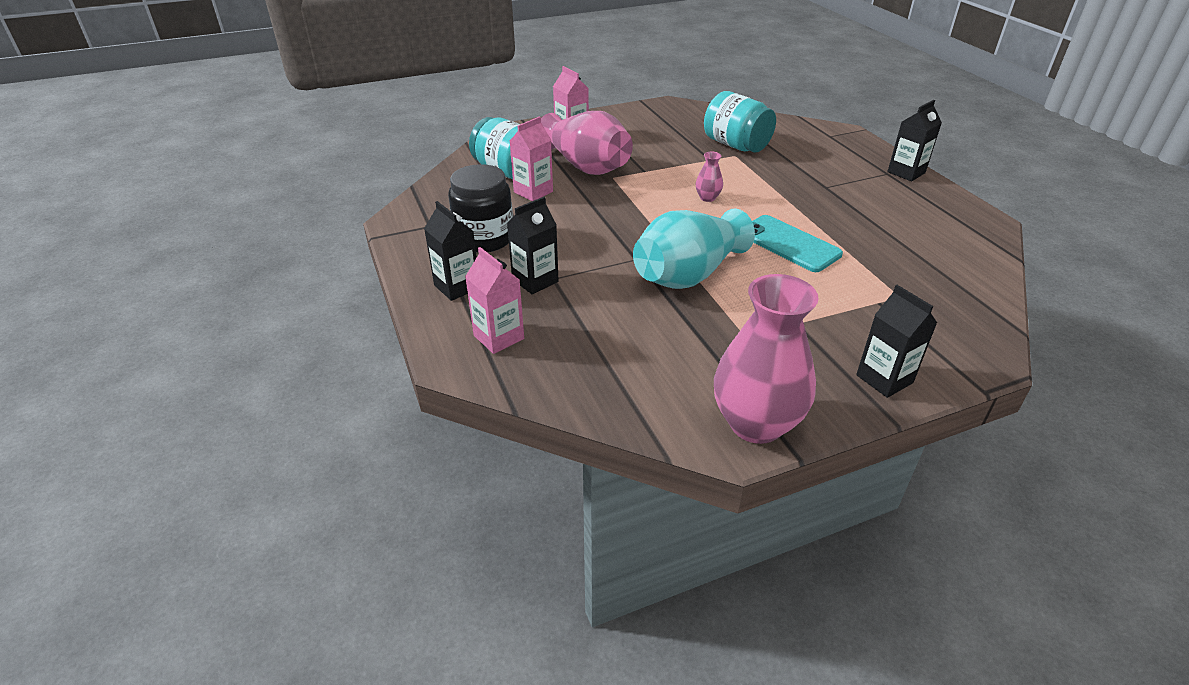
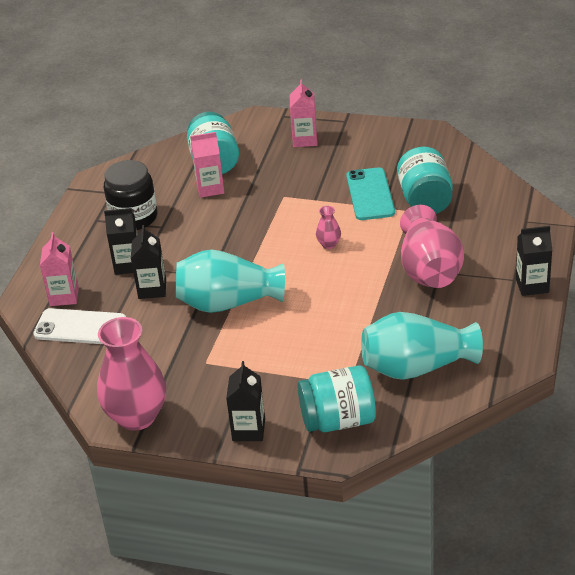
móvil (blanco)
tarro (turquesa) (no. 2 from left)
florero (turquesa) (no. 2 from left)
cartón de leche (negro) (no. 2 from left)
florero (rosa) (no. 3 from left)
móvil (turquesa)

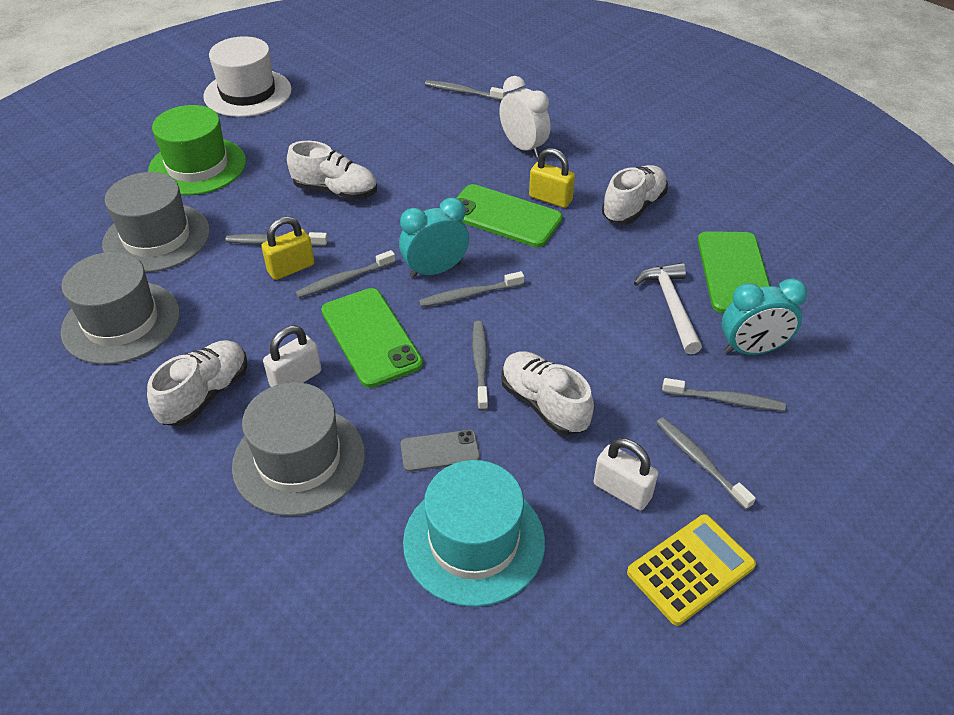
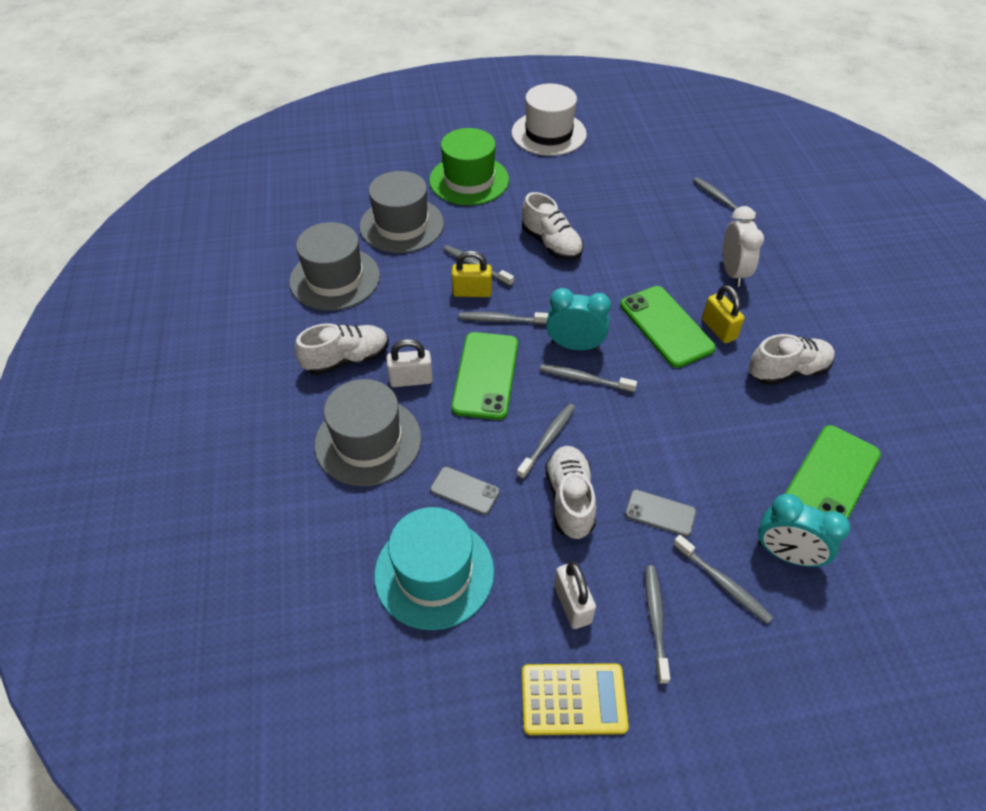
martillo (blanco)
móvil (gris) (no. 2 from left)

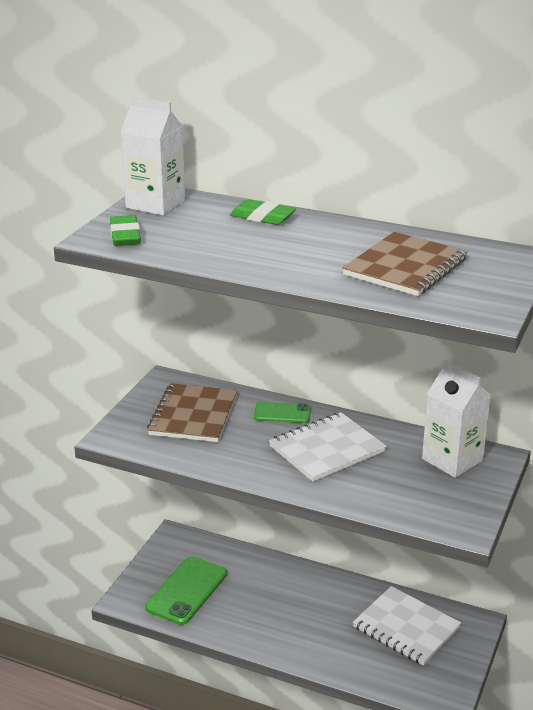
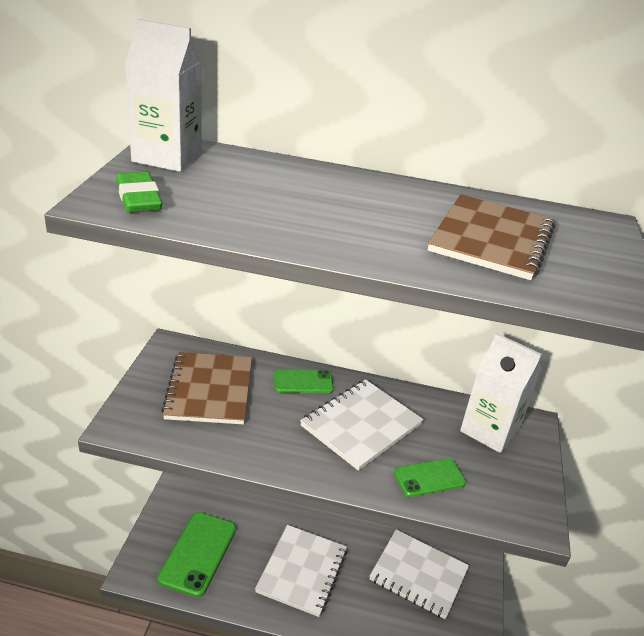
goma de borrar (verde) (no. 2 from left in the first image)
cuaderno (blanco) (no. 1 from left)
móvil (verde) (no. 3 from left)

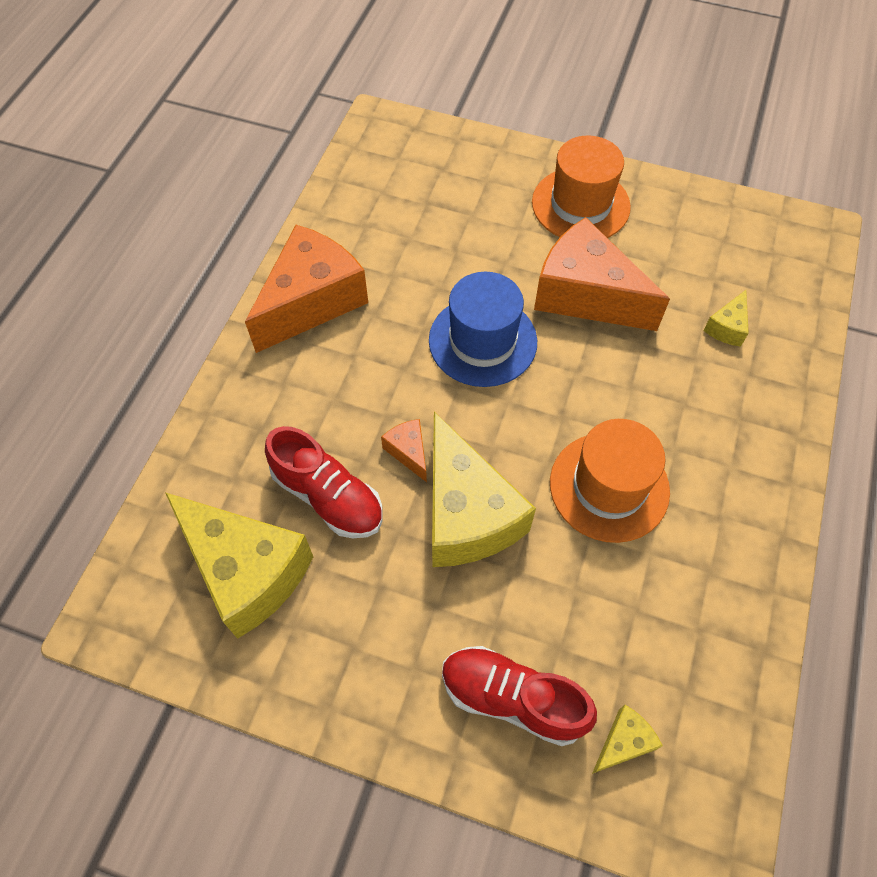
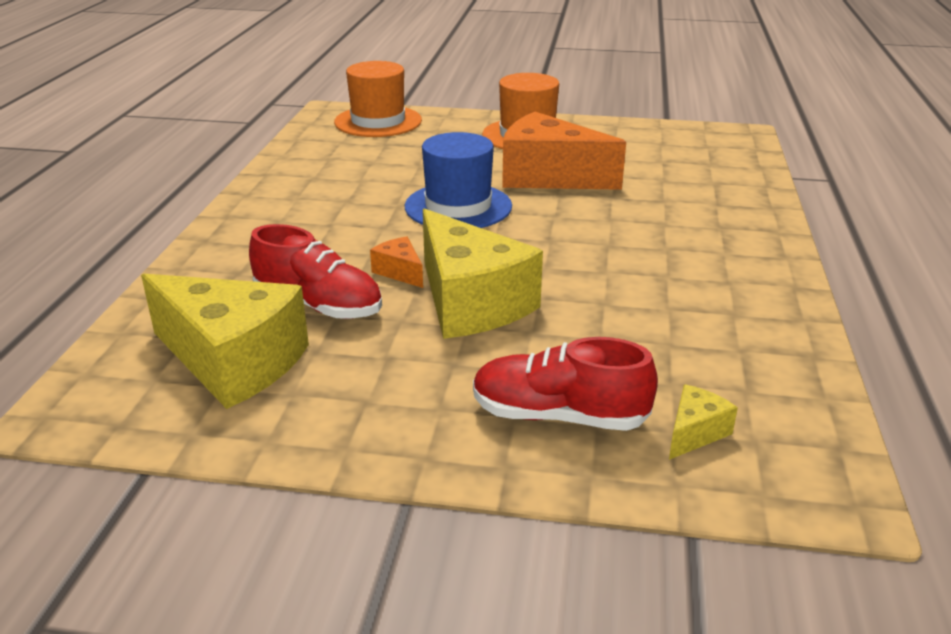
queso (naranja) (no. 1 from left in the first image)
queso (amarillo) (no. 4 from left in the first image)
sombrero (naranja) (no. 1 from left)

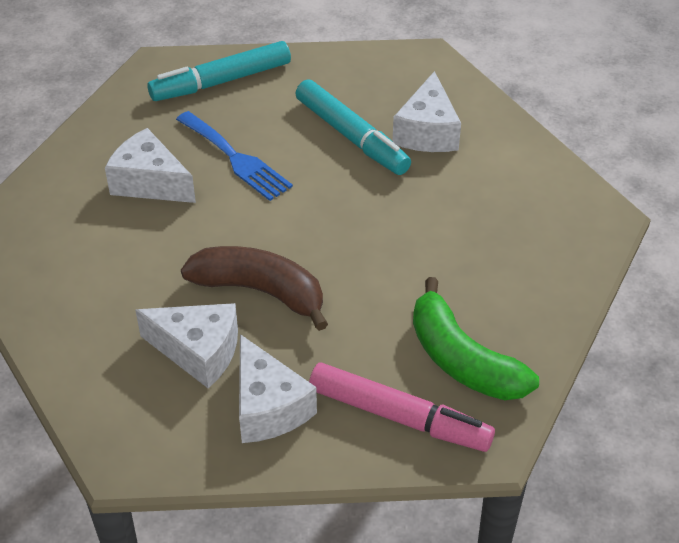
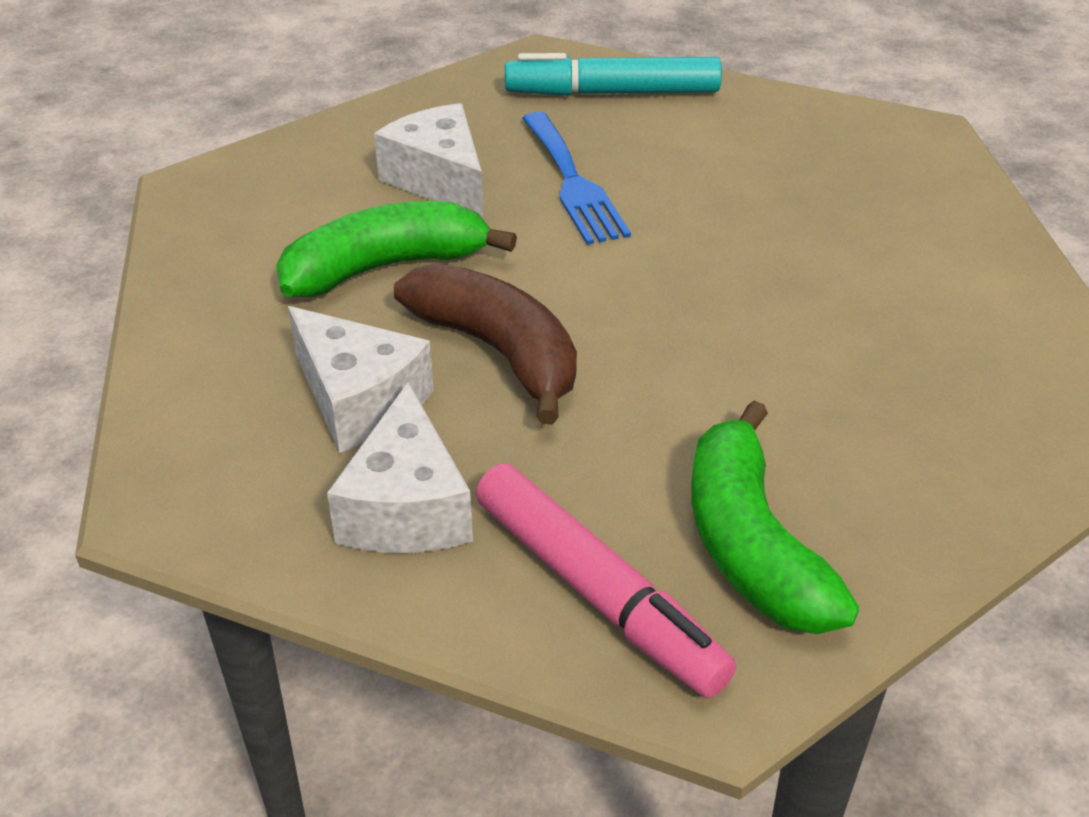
rotulador (turquesa) (no. 2 from left in the first image)
queso (blanco) (no. 4 from left in the first image)
plátano (verde) (no. 1 from left)

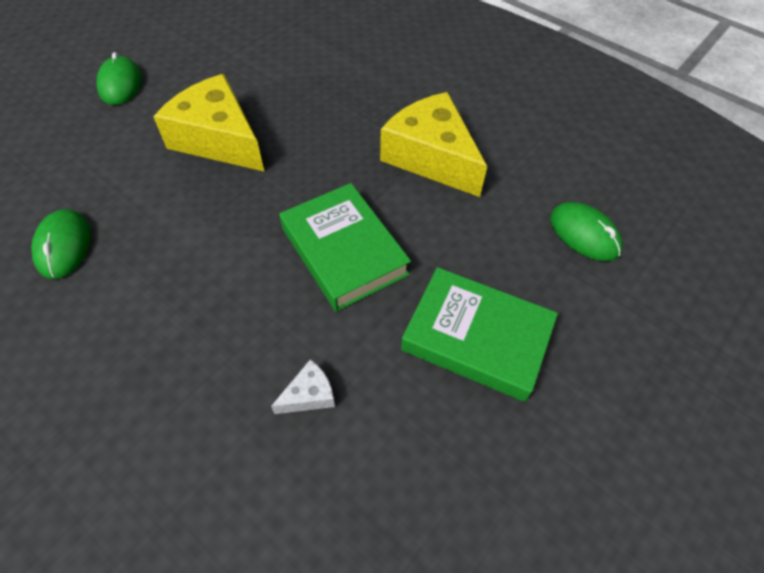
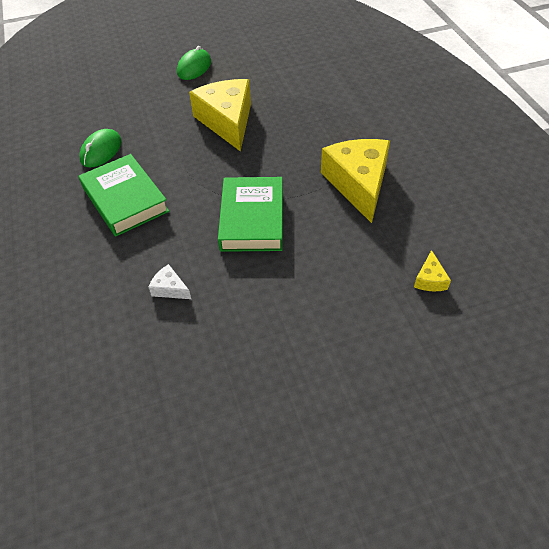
libro (verde) (no. 1 from left)
queso (amarillo) (no. 3 from left)
queso (blanco)

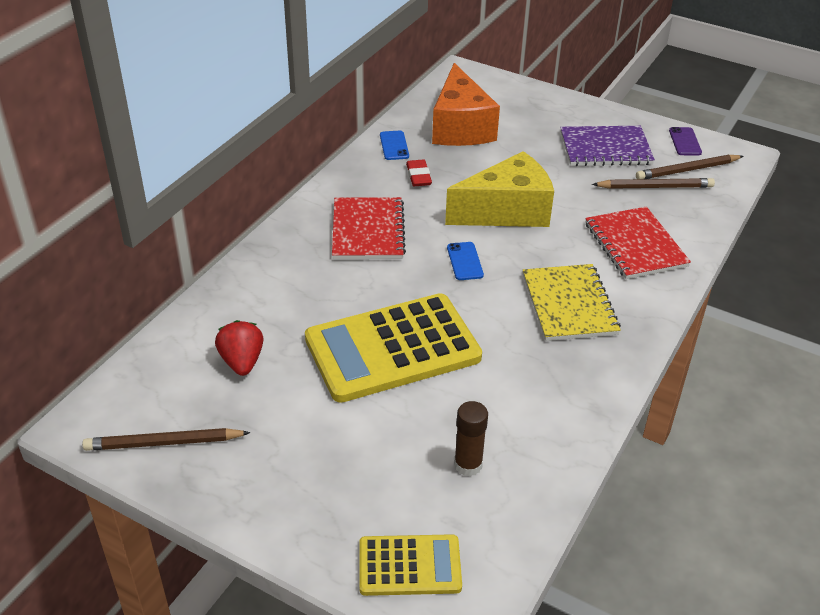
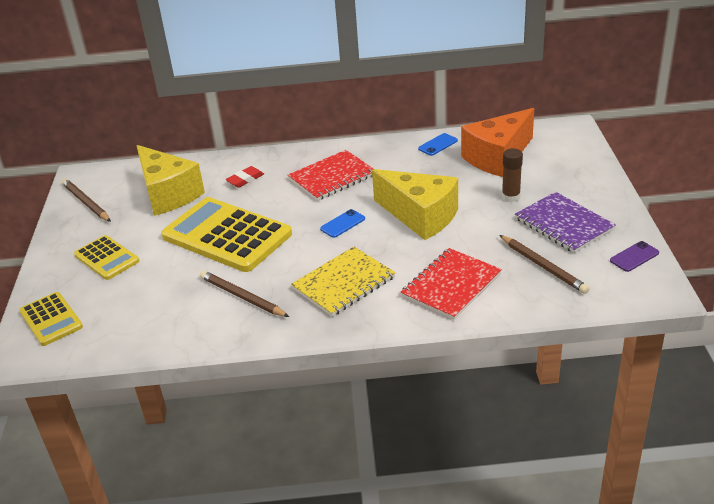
calculadora (amarillo) (no. 2 from left)
goma de borrar (rojo)
barra de pegamento (marrón)
lápiz (marrón) (no. 2 from left)
queso (amarillo) (no. 1 from left)

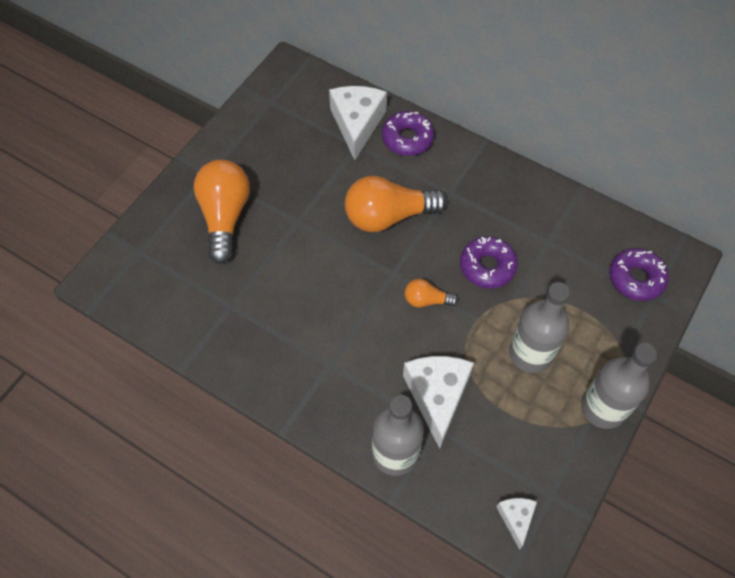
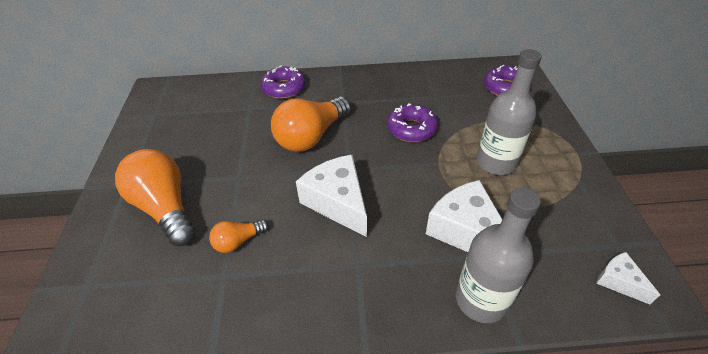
botella (gris) (no. 3 from left in the first image)
queso (blanco) (no. 1 from left)
bombilla (naranja) (no. 2 from left)

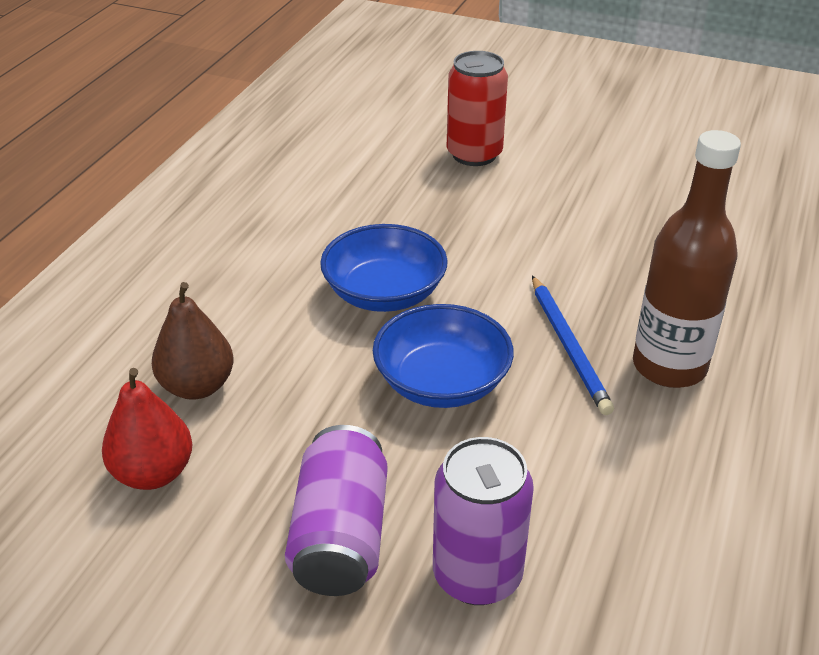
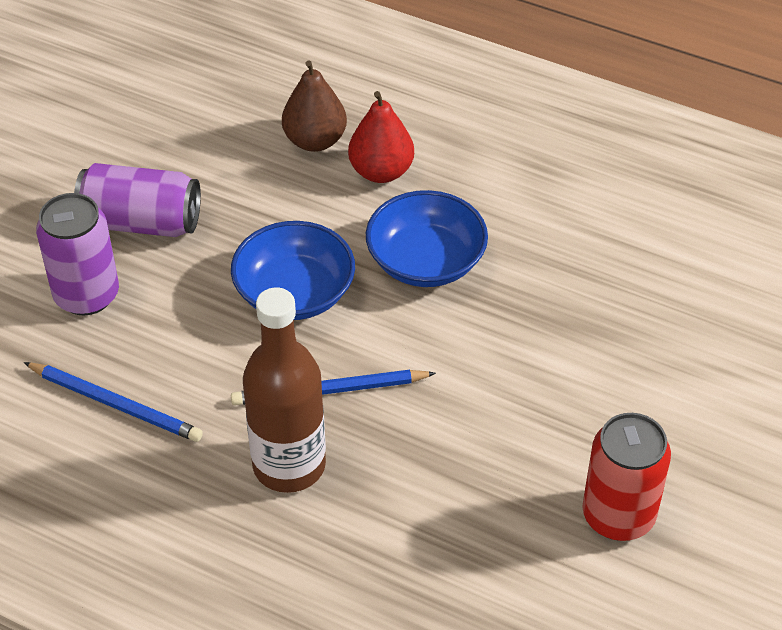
lápiz (azul) (no. 1 from left)
pera (rojo)
lata (rojo)

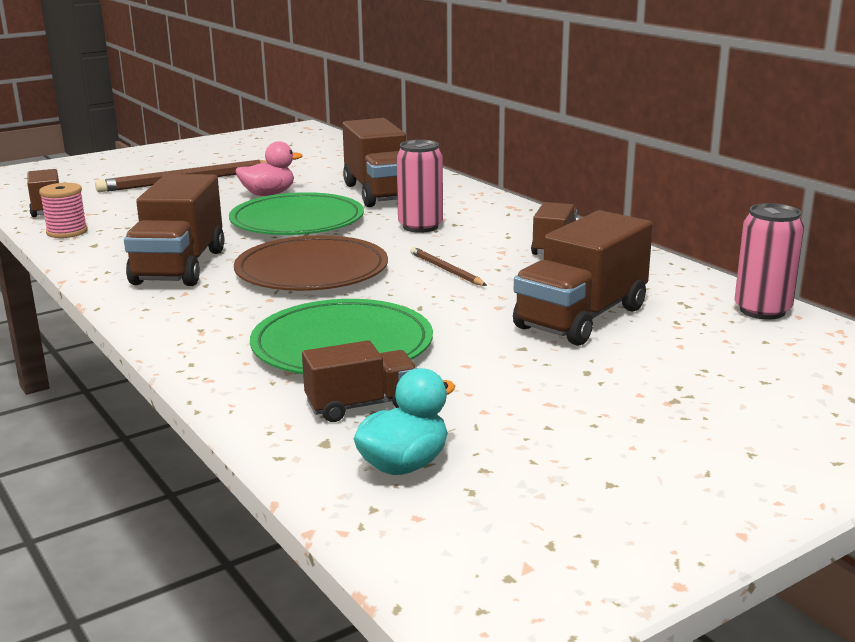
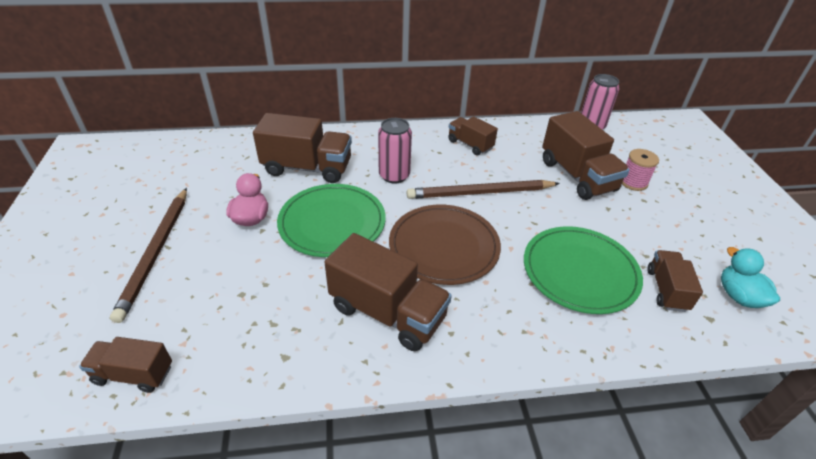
carrete (rosa)
lápiz (marrón) (no. 2 from left)

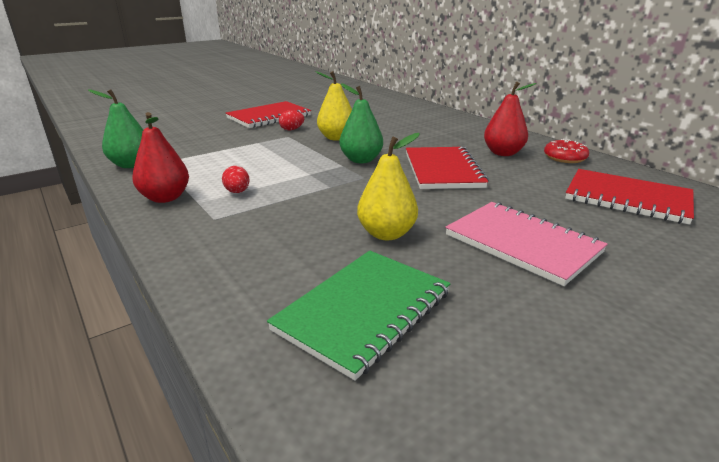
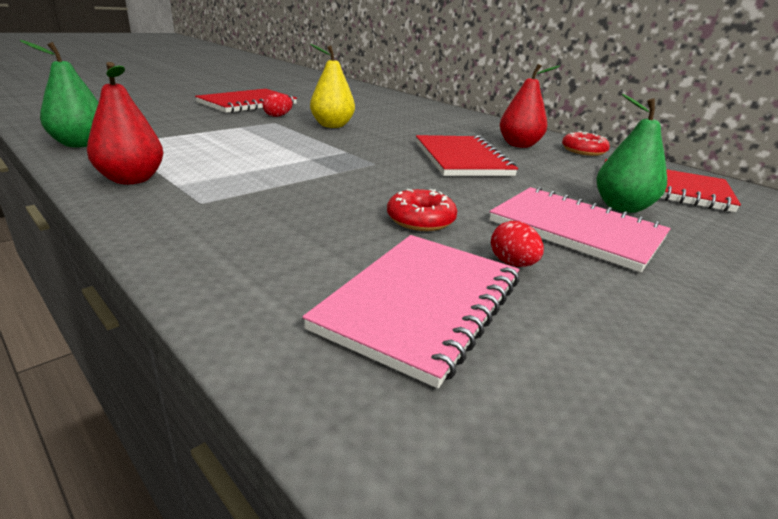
huevo (rojo) (no. 2 from left)
pera (verde) (no. 2 from left)
rosquilla (rojo) (no. 1 from left)
cuaderno (rosa) (no. 1 from left)

